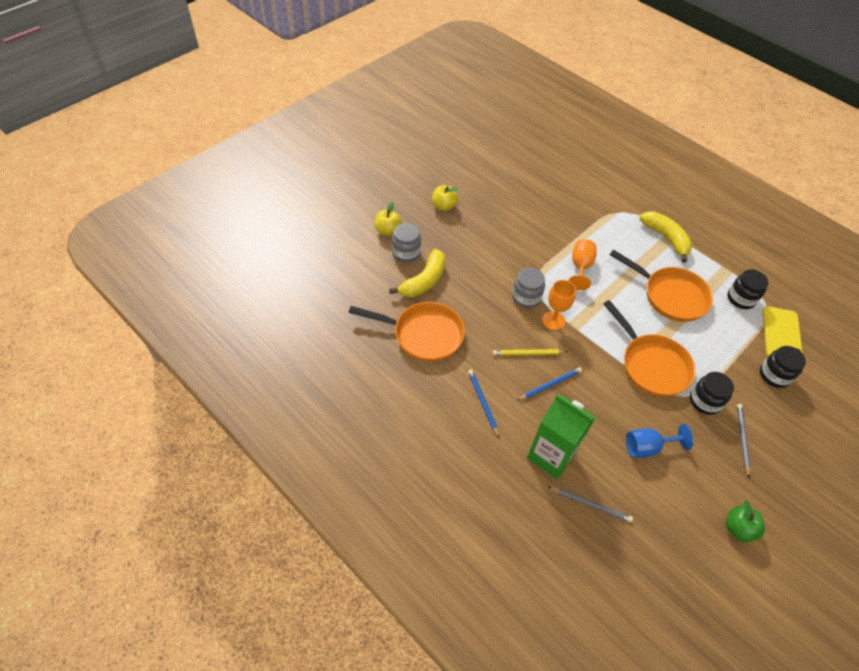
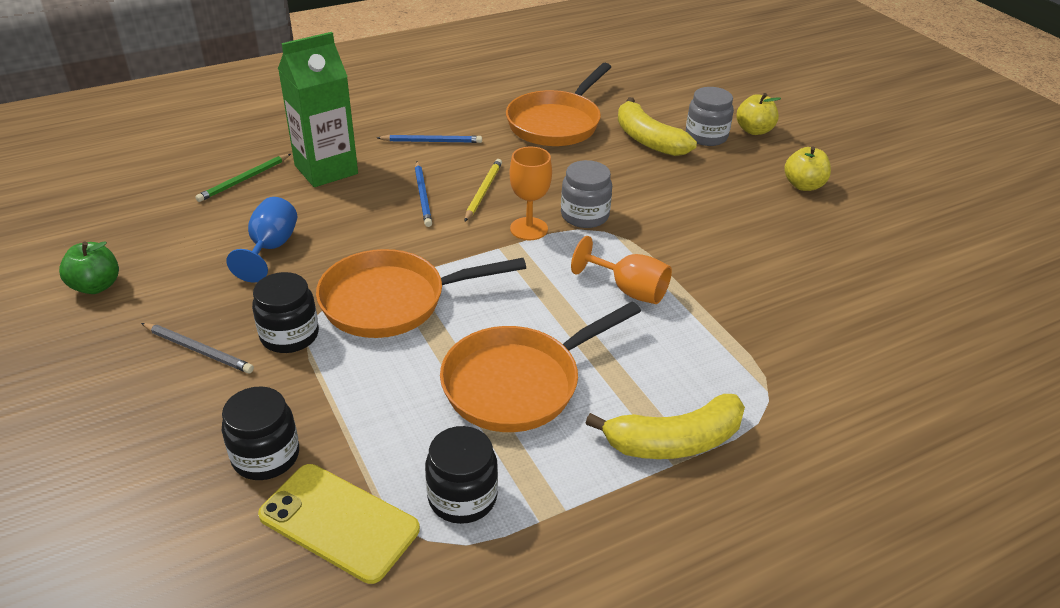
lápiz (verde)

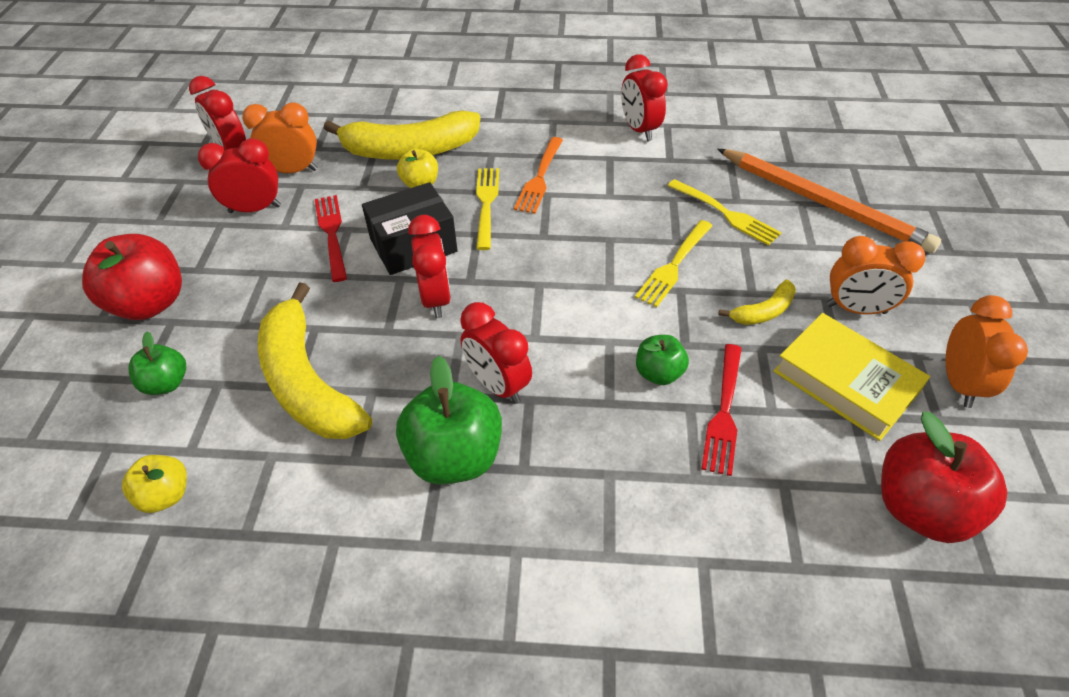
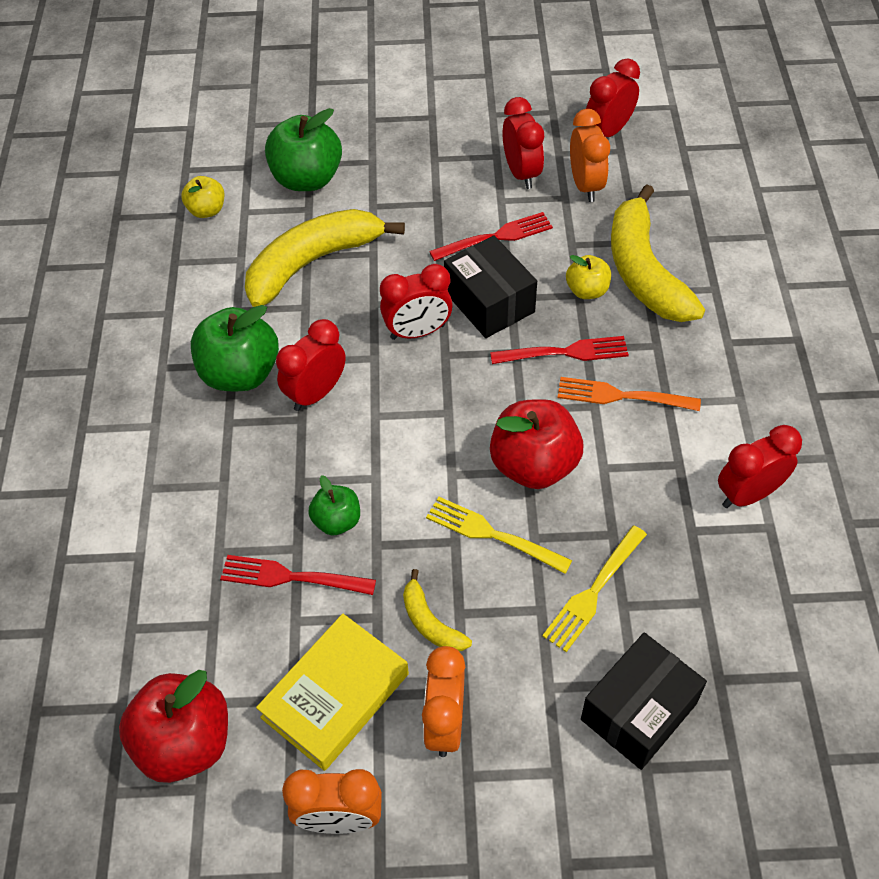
manzana (rojo) (no. 2 from left)
caja (negro) (no. 2 from left)
tenedor (rojo) (no. 3 from left)
manzana (verde) (no. 2 from left)

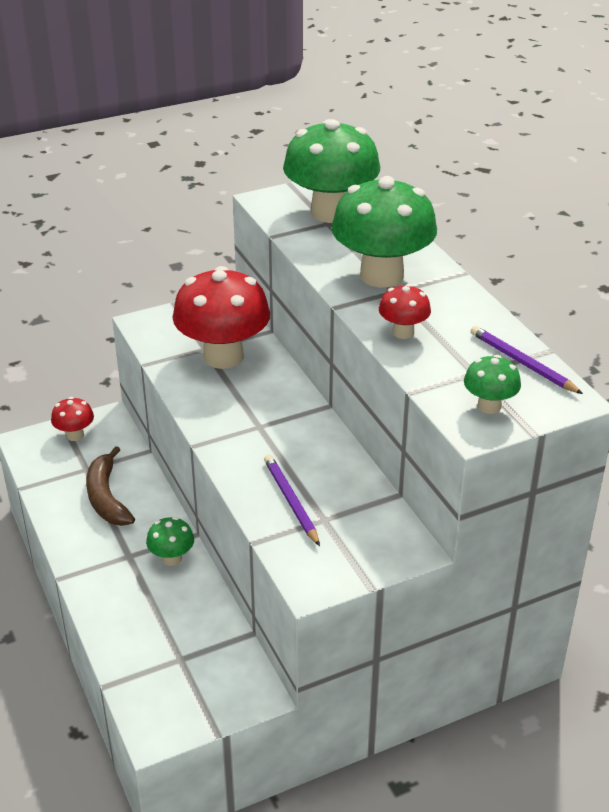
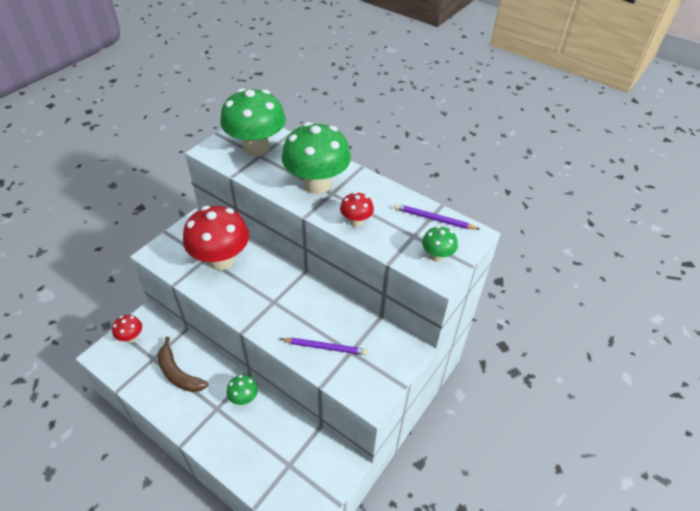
lápiz (morado) (no. 1 from left)

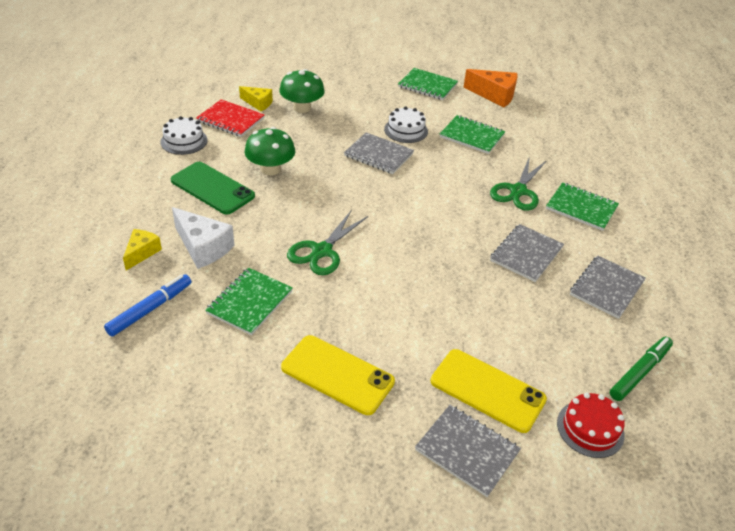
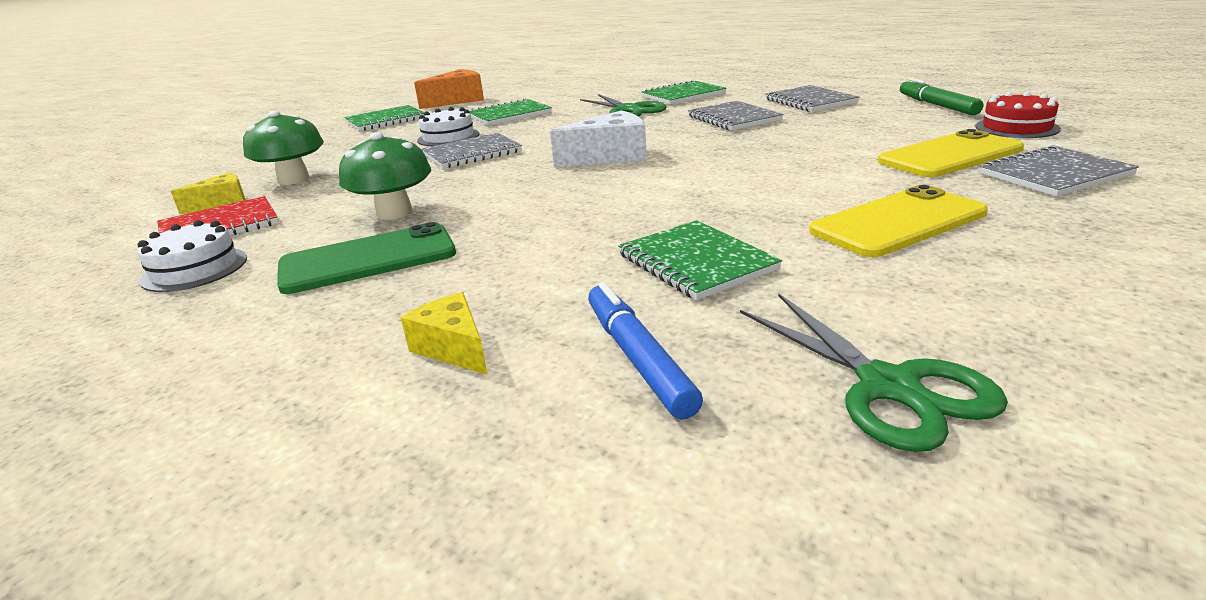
queso (blanco)
tijeras (verde) (no. 2 from left)

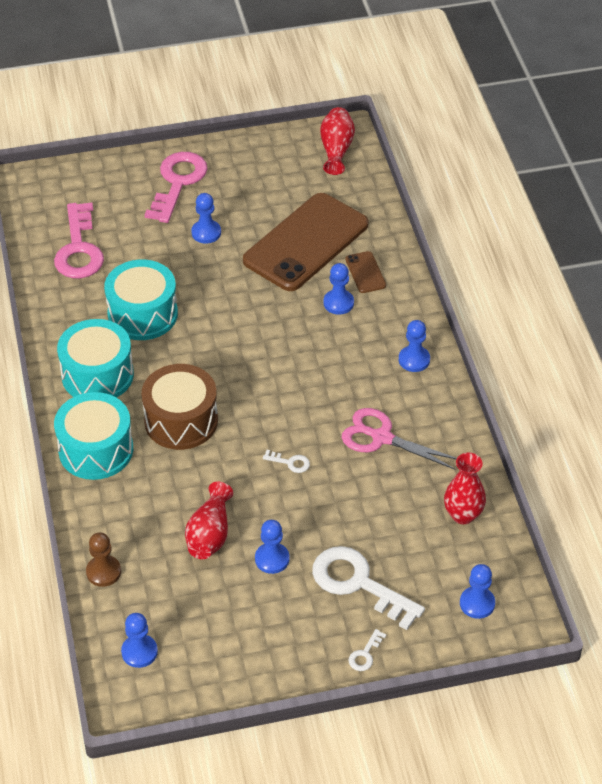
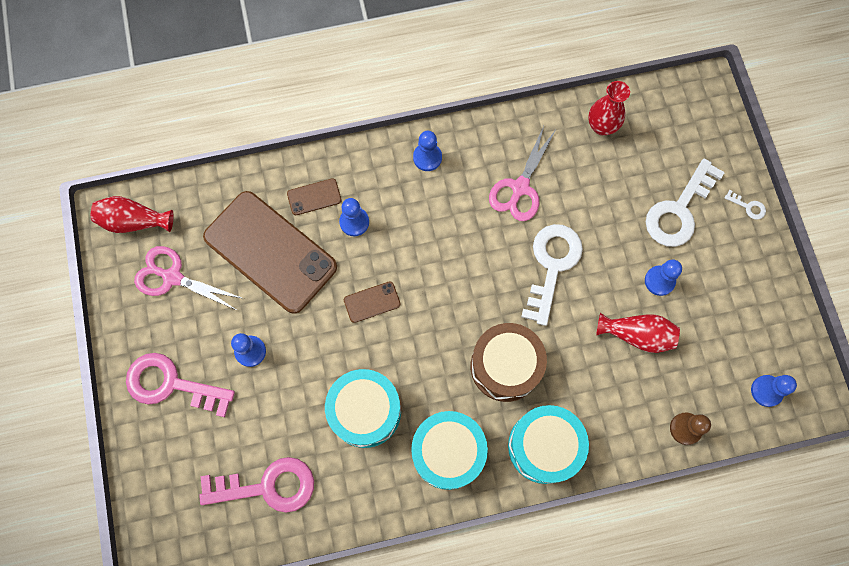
peón (azul) (no. 6 from left in the first image)
tijeras (rosa) (no. 1 from left)
móvil (marrón) (no. 3 from left)
llave (blanco) (no. 1 from left)

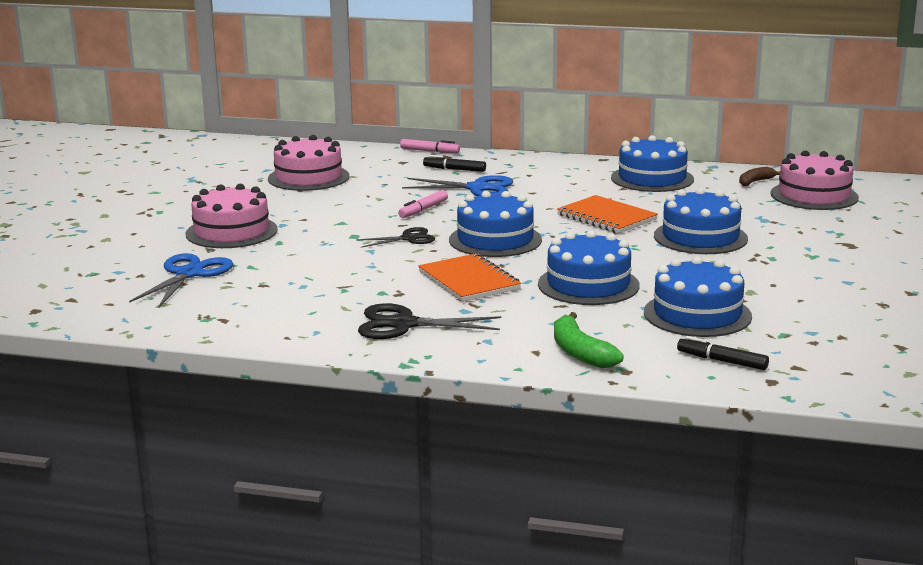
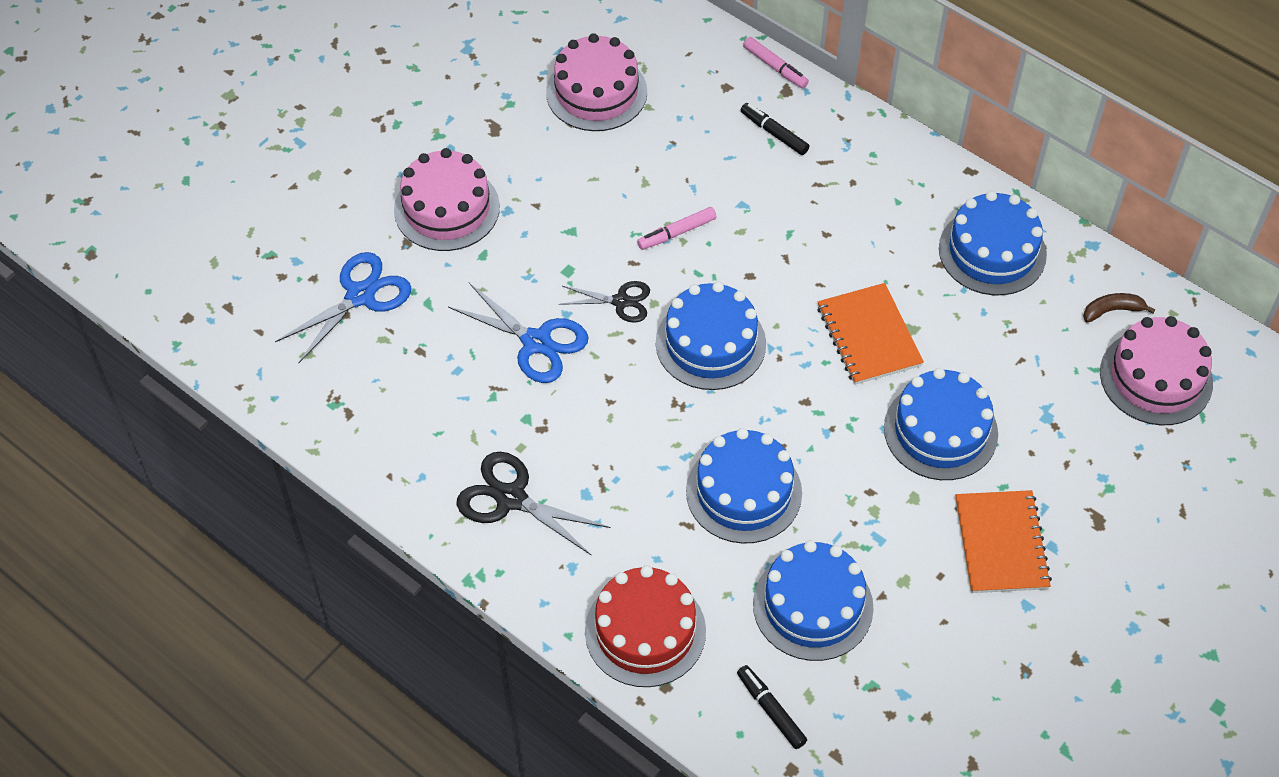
tijeras (azul) (no. 2 from left)
cuaderno (naranja) (no. 2 from left)
tarta (rojo)

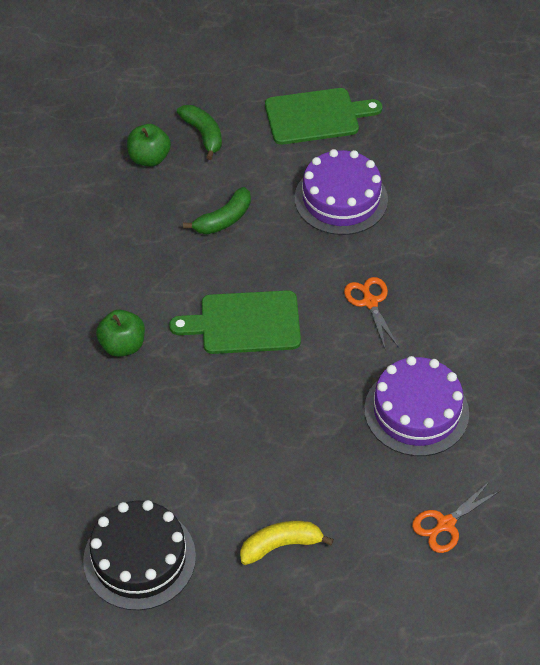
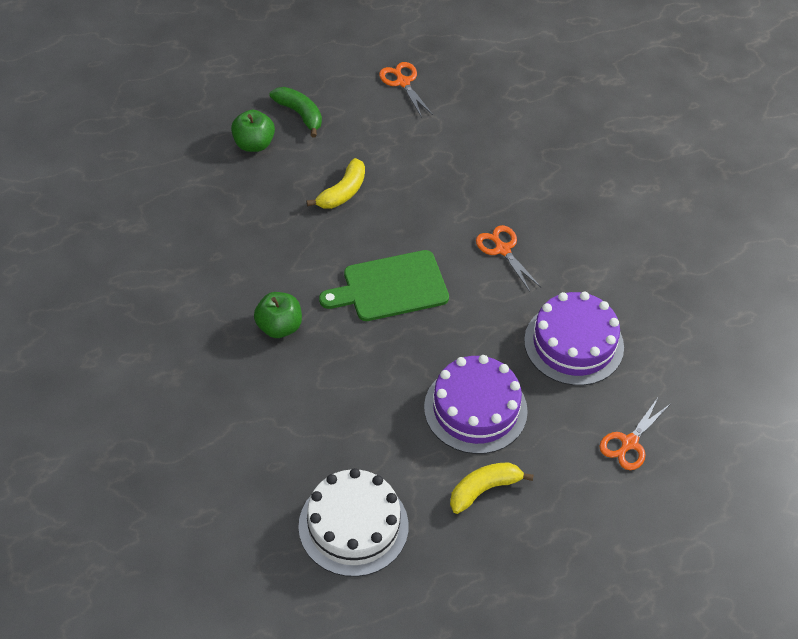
tarta (morado) (no. 1 from left)
tijeras (naranja) (no. 1 from left)
tarta (blanco)
plátano (amarillo) (no. 1 from left)

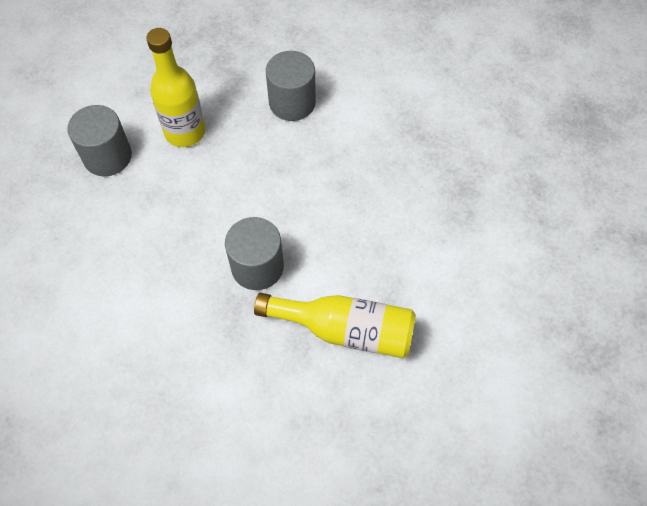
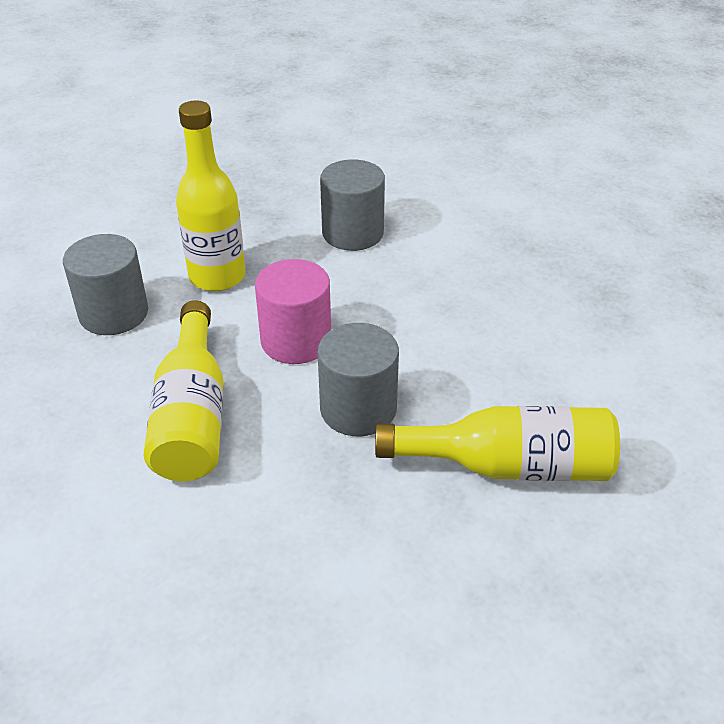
botella (amarillo) (no. 1 from left)
cilindro (rosa)

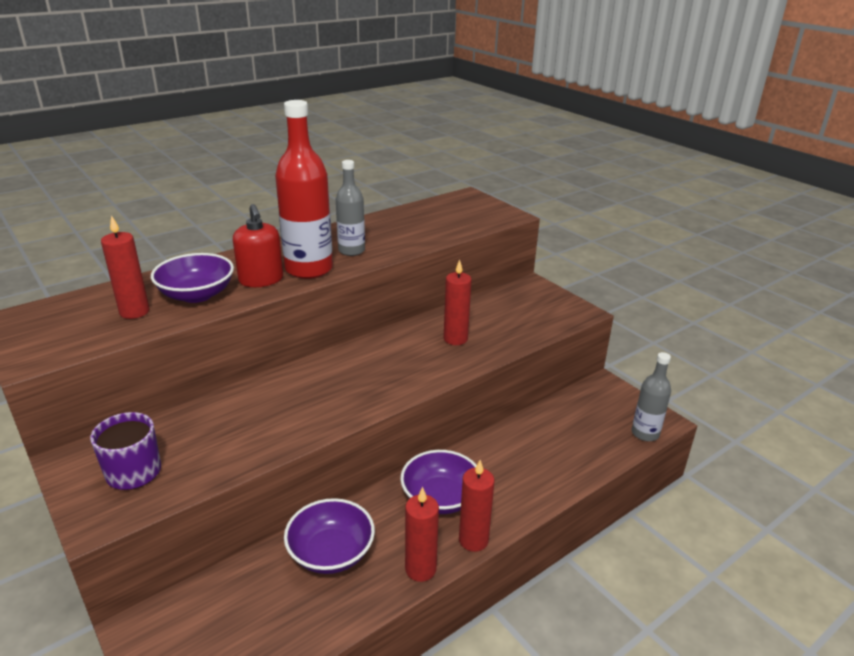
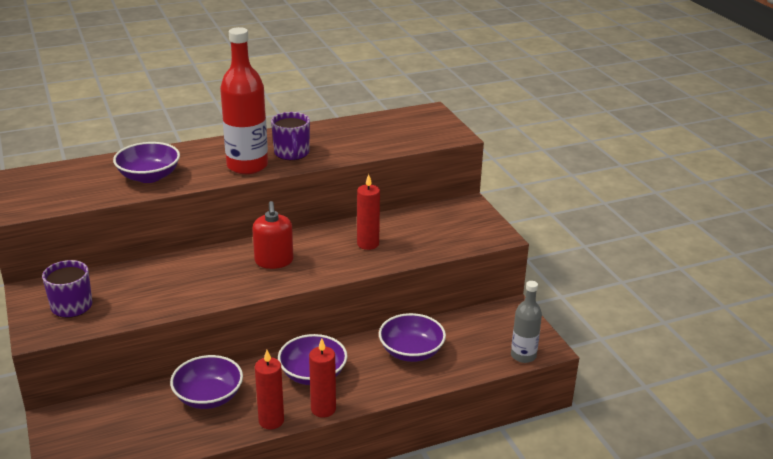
vela (rojo) (no. 1 from left in the first image)
cuenco (morado) (no. 4 from left)
dispensador de jabón (rojo)
taza (morado) (no. 2 from left)

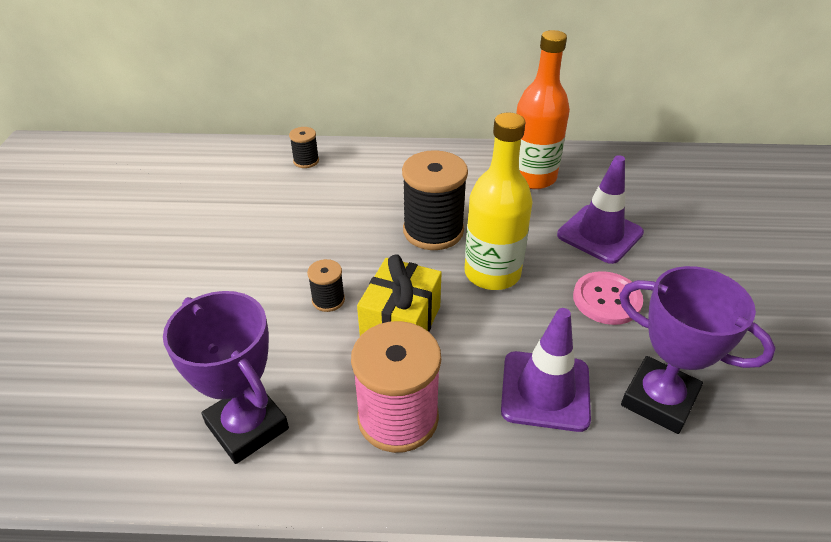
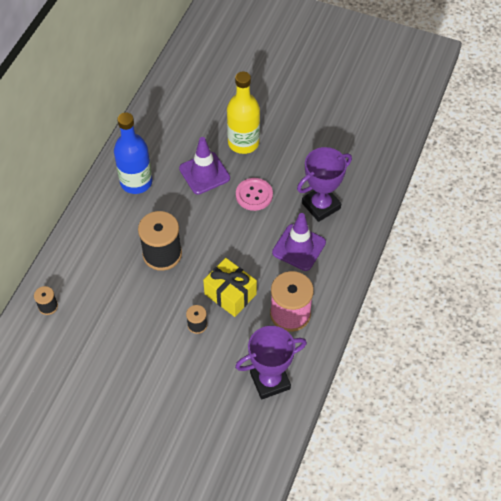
botella (amarillo)
botella (azul)

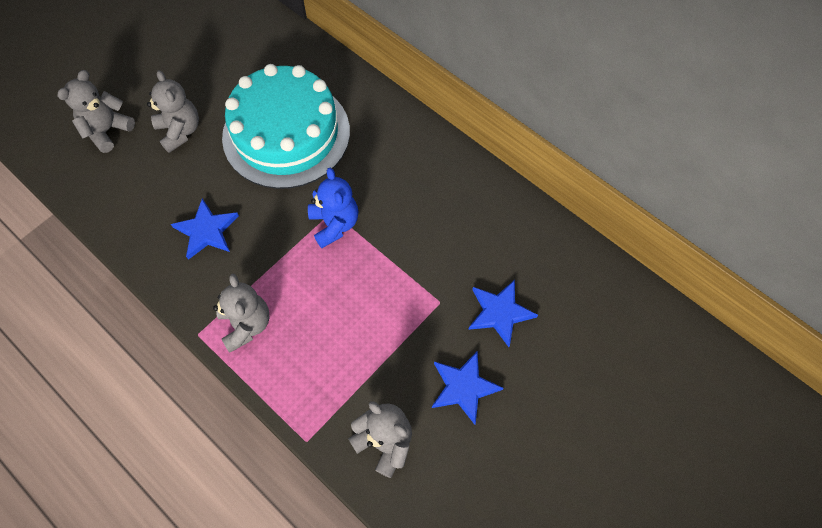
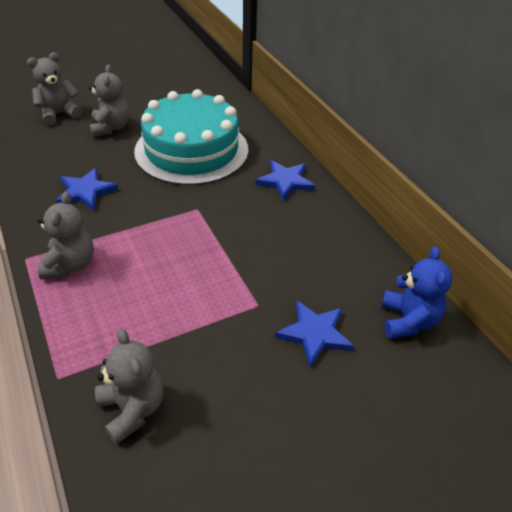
osito (azul)
estrella (azul) (no. 2 from left)

